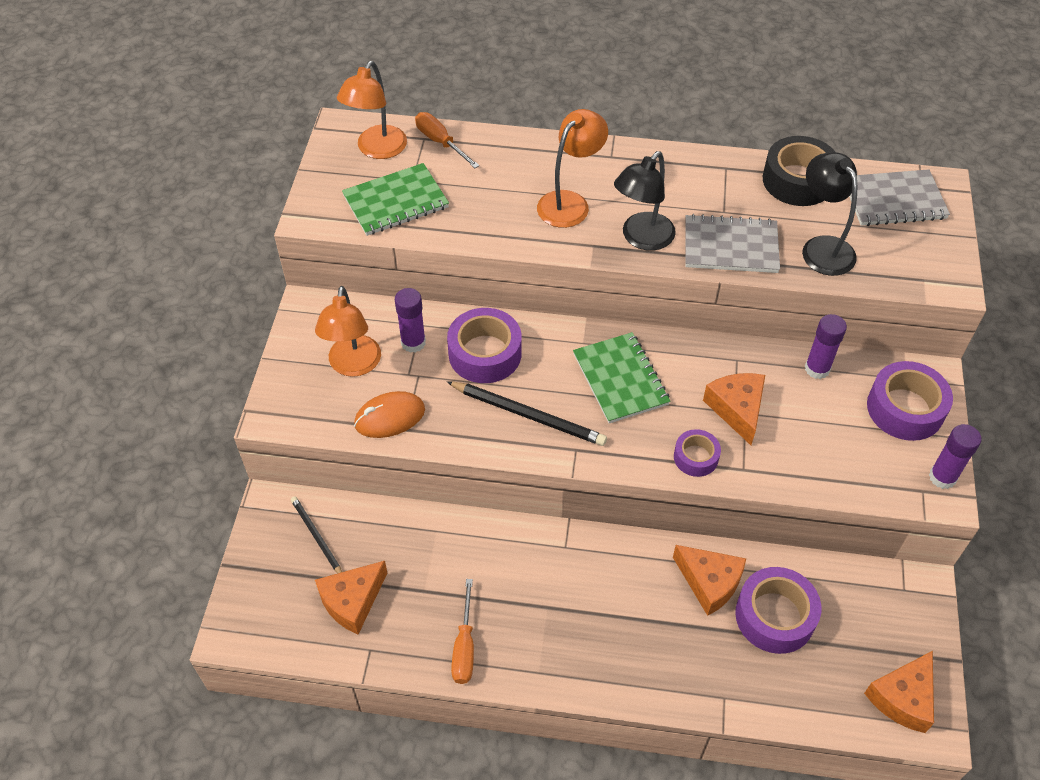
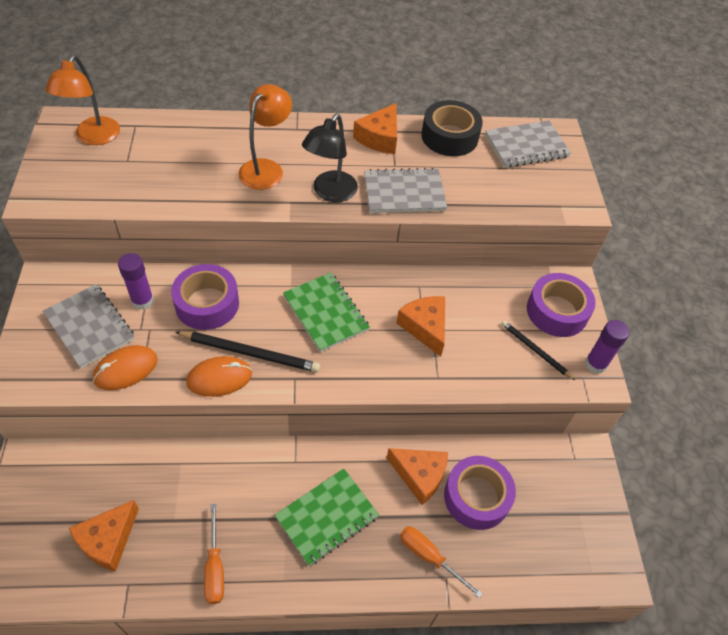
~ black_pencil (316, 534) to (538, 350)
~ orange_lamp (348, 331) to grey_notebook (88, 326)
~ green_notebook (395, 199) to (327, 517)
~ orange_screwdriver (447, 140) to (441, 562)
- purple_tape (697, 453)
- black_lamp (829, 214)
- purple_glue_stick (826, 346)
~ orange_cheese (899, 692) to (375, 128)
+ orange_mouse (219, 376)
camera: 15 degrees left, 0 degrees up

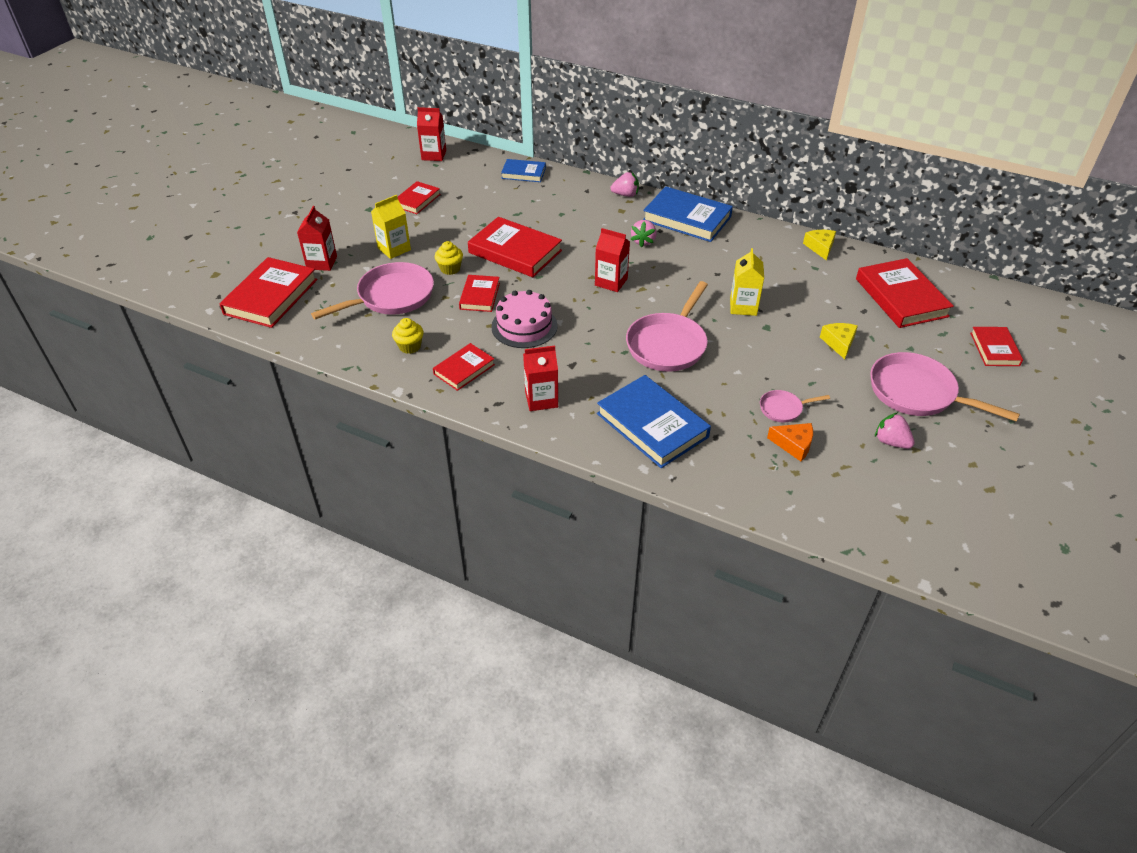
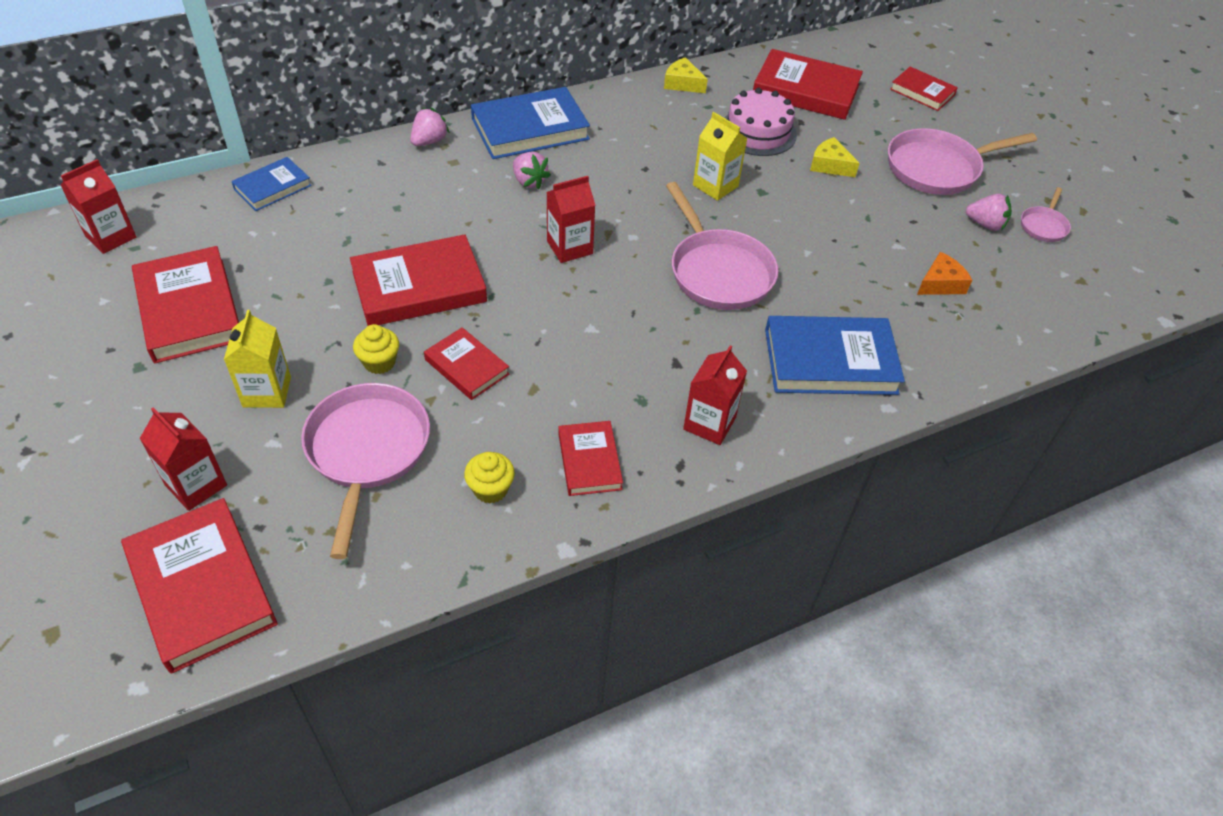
~ red_book (419, 197) = (185, 304) x1.75
~ pink_cake (524, 319) to (761, 122)
~ pink_pan (795, 406) to (1046, 214)
~ pink_strawberry (895, 430) = (989, 212) 150 degrees counterclockwise
camera: 55 degrees left, 5 degrees up

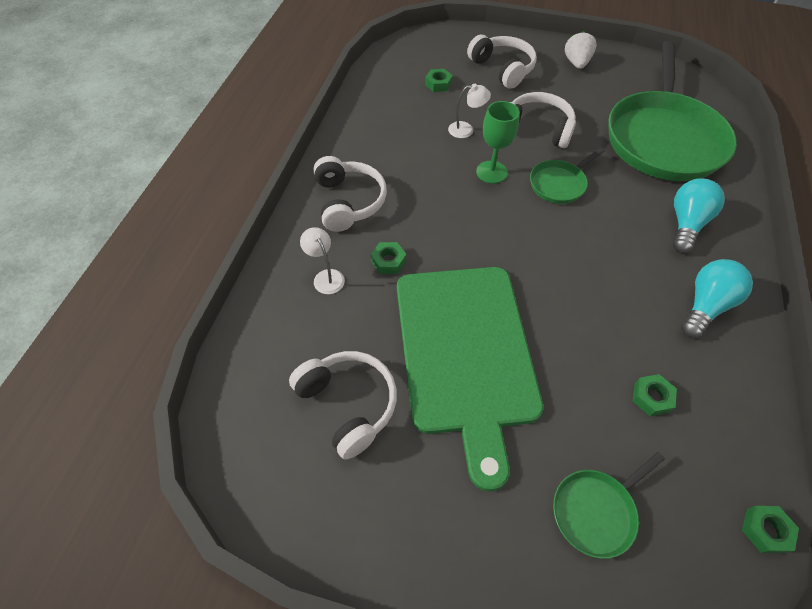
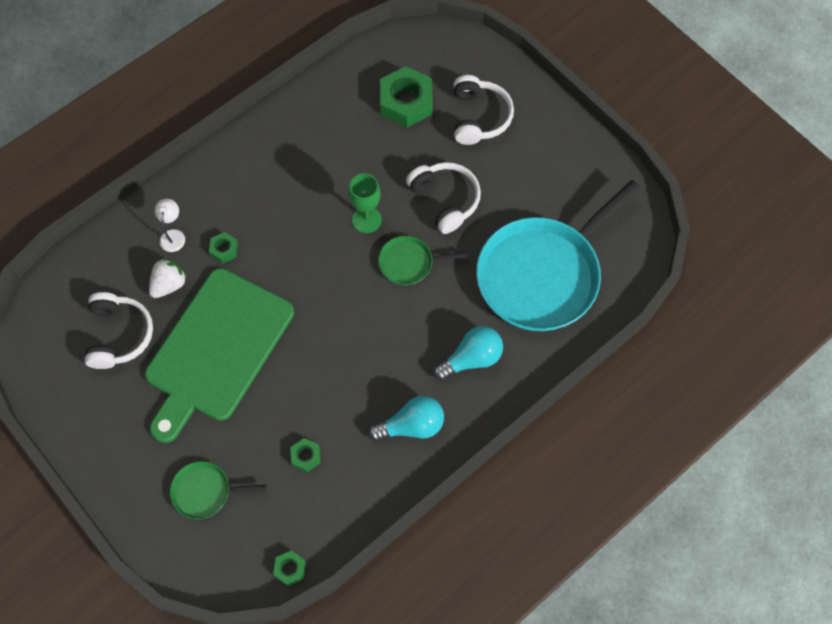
- white_headphones (350, 194)
~ green_nut (439, 80) = (406, 96) x2.08
- white_lamp (469, 111)
~ white_strawberry (581, 50) to (168, 278)
~ green_pan (672, 111) to turquoise_pan (558, 255)
camera: 35 degrees right, 10 degrees up

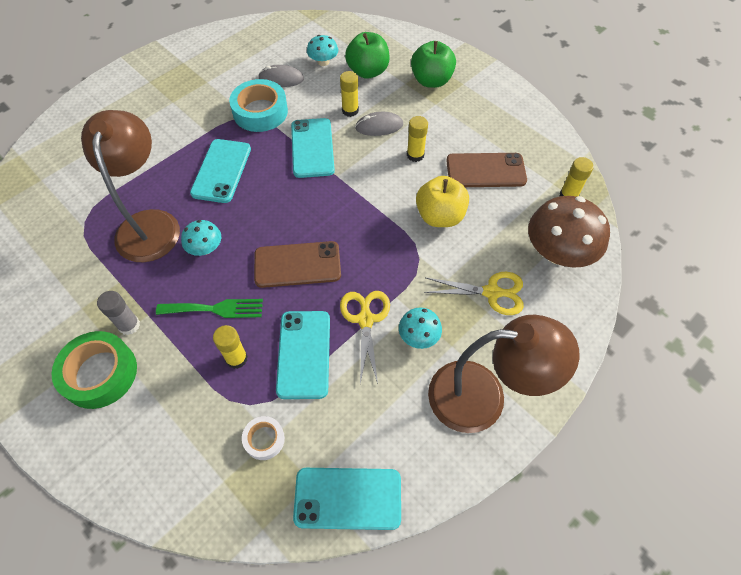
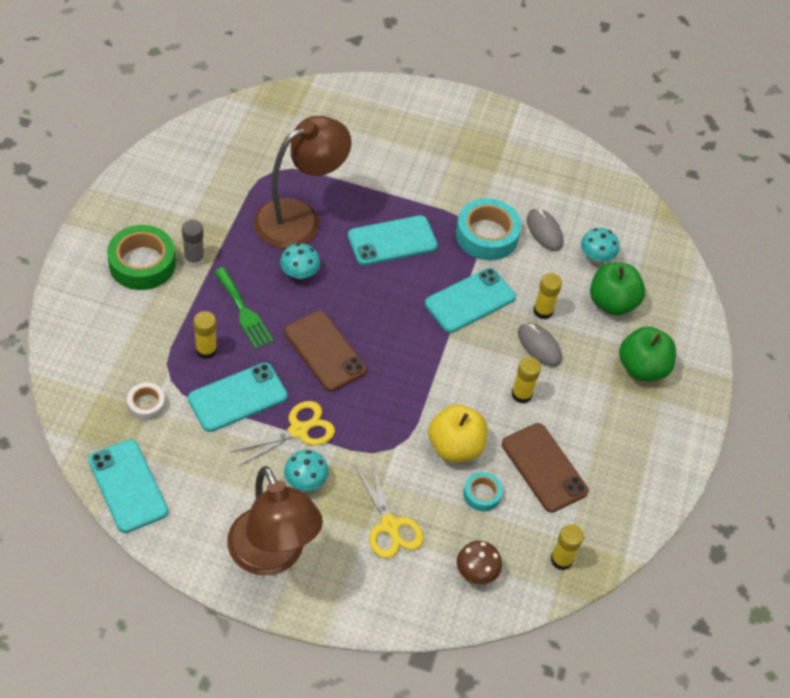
~ brown_mushroom (569, 232) = (479, 562) x0.51
+ turquoise_tape (483, 492)
camera: 55 degrees right, 5 degrees down

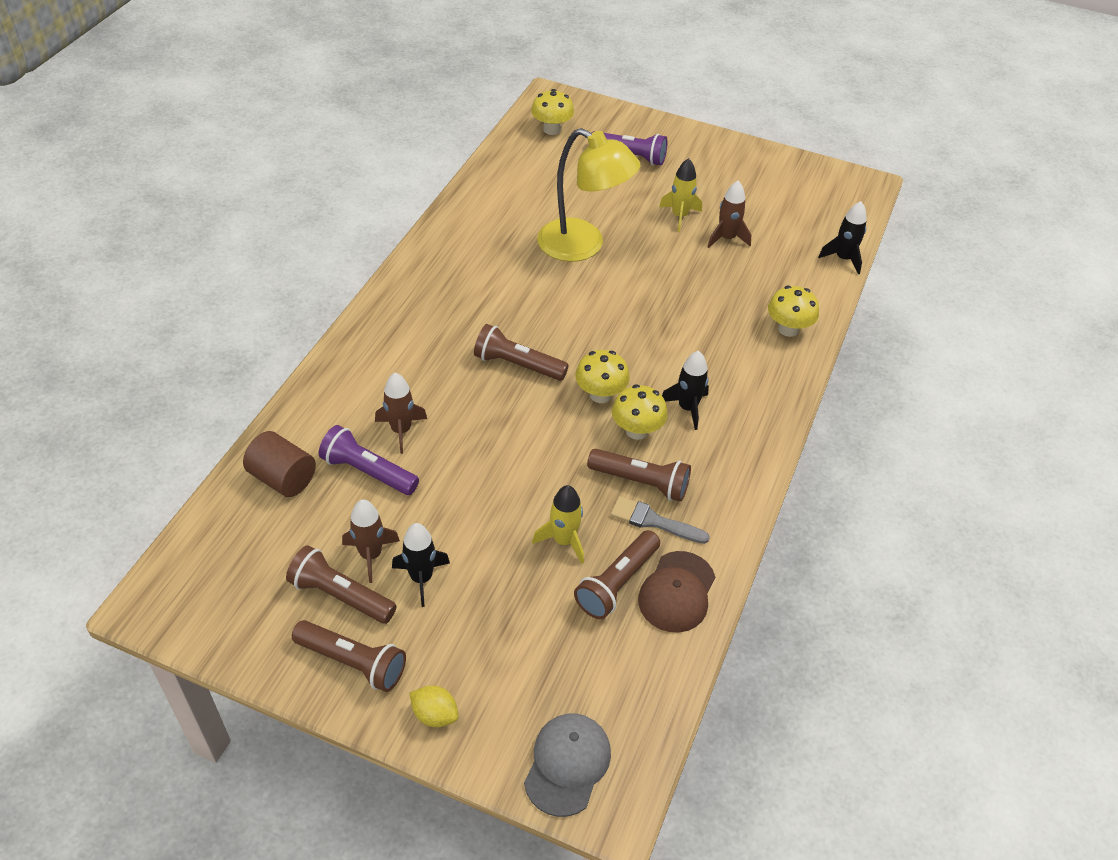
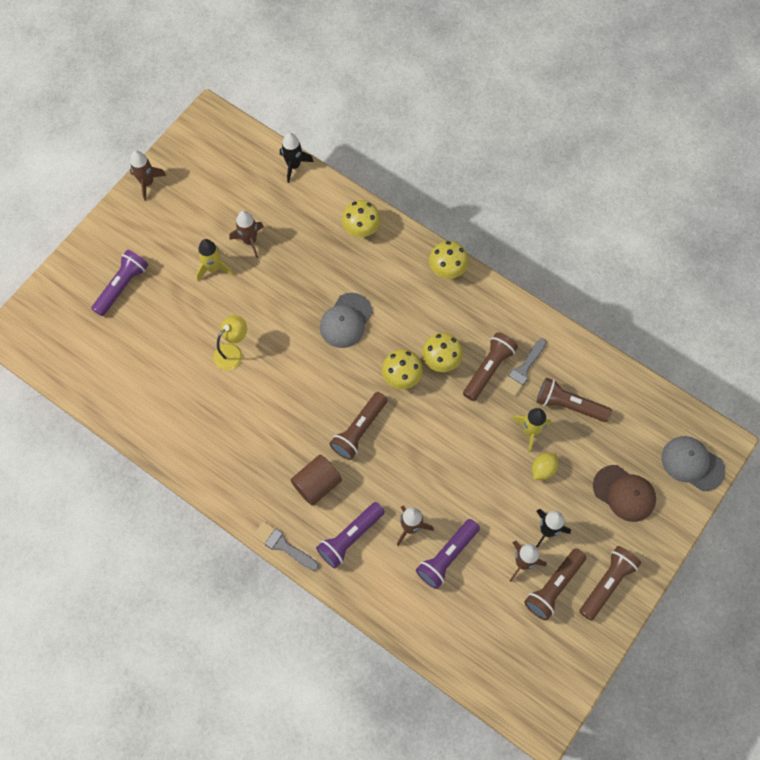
~ brown_cylinder (279, 464) to (316, 480)
~ yellow_lemon (434, 706) to (545, 466)
~ yellow_mushroom (552, 112) to (449, 260)
~ yellow_lamp (589, 195) = (230, 342) x0.52
~ brown_flashlight (617, 574) = (574, 400) 150 degrees clockwise
~ brown_cap (676, 592) to (624, 493)
- black_rocket (685, 390)
+ brown_rocket (148, 176)
+ grey_brush (286, 546)
+ purple_flashlight (350, 535)
+ grey_cap (346, 320)
camera: 75 degrees left, 20 degrees up

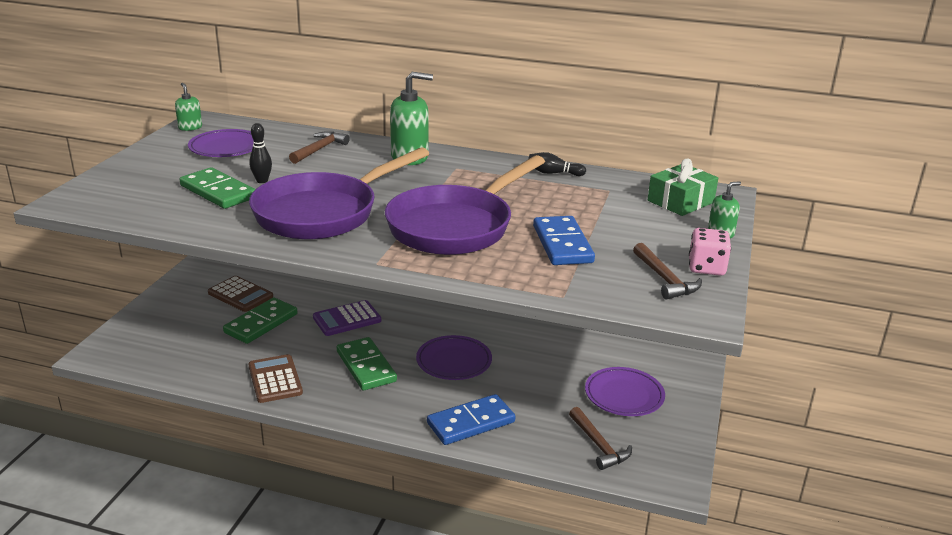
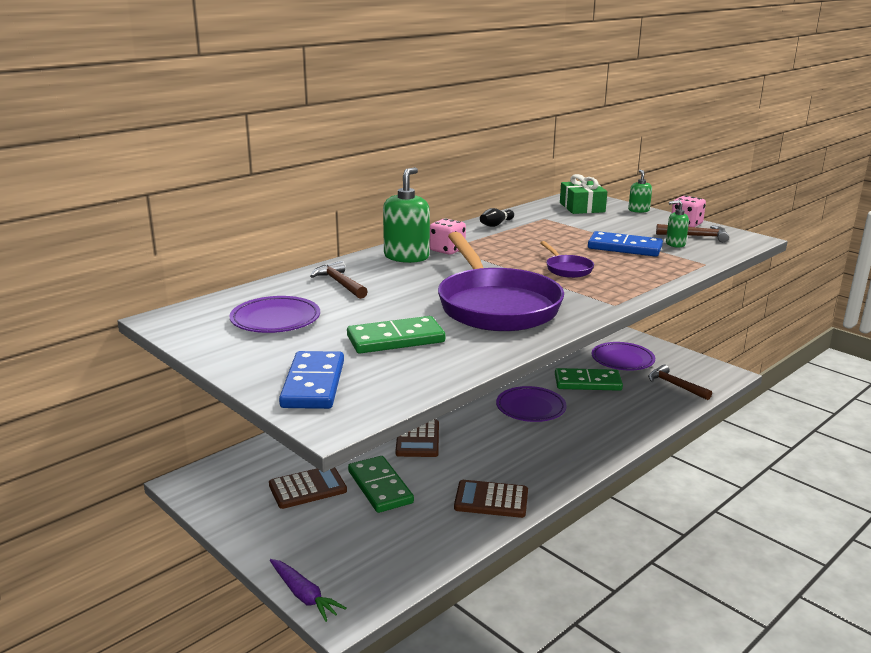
~ green_soap_dispenser (188, 107) to (677, 224)
- black_bowling_pin (260, 153)
~ purple_calculator (347, 318) to brown_calculator (417, 438)
~ green_domino (367, 363) to (589, 379)
~ purple_pan (465, 205) = (567, 259) x0.43
~ blue_domino (471, 419) to (311, 380)
~ brown_hammer (600, 438) = (680, 382) 135 degrees counterclockwise
+ purple_carrot (308, 590)
+ pink_dice (448, 236)
camera: 60 degrees left, 5 degrees down

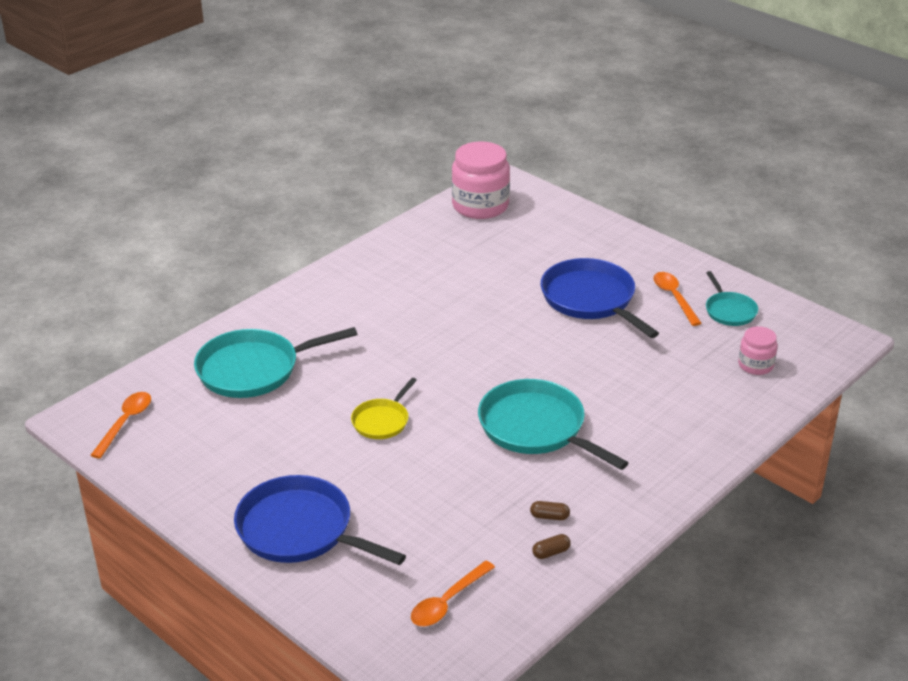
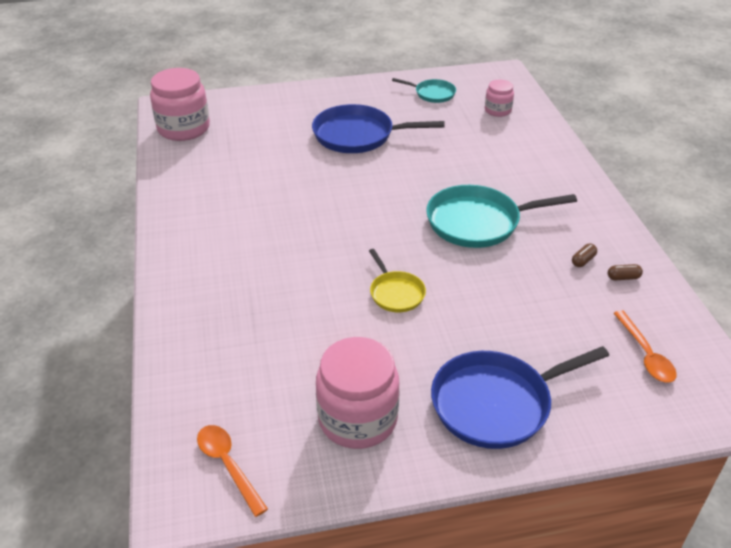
- turquoise_pan (275, 362)
~ brown_capsule (551, 546) = (625, 272) 75 degrees clockwise
- orange_spoon (677, 299)
+ pink_jar (357, 393)
camera: 55 degrees left, 5 degrees up

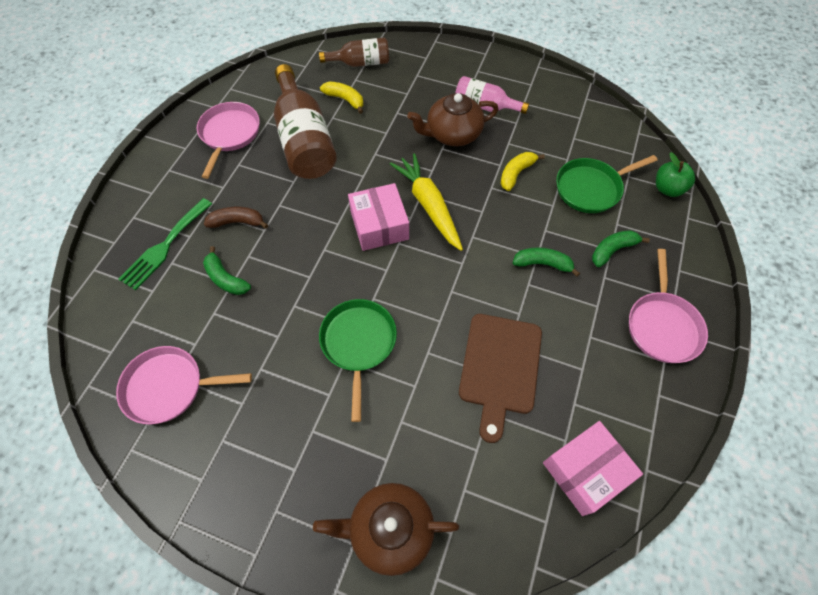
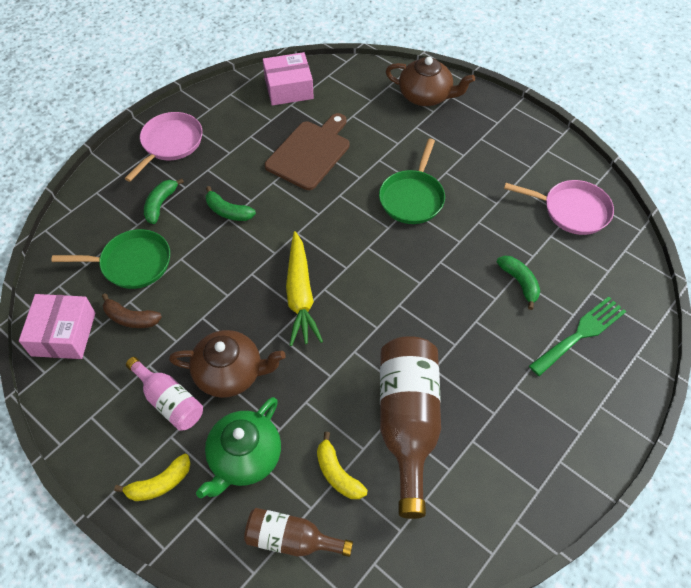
- pink_pan (228, 140)
~ brown_banana (236, 218) to (132, 310)
~ pink_box (378, 217) to (57, 326)
~ yellow_banana (522, 171) to (152, 477)
~ green_banana (621, 248) = (164, 201) 120 degrees clockwise
- green_apple (675, 174)
+ green_teapot (238, 447)
camera: 160 degrees left, 5 degrees down

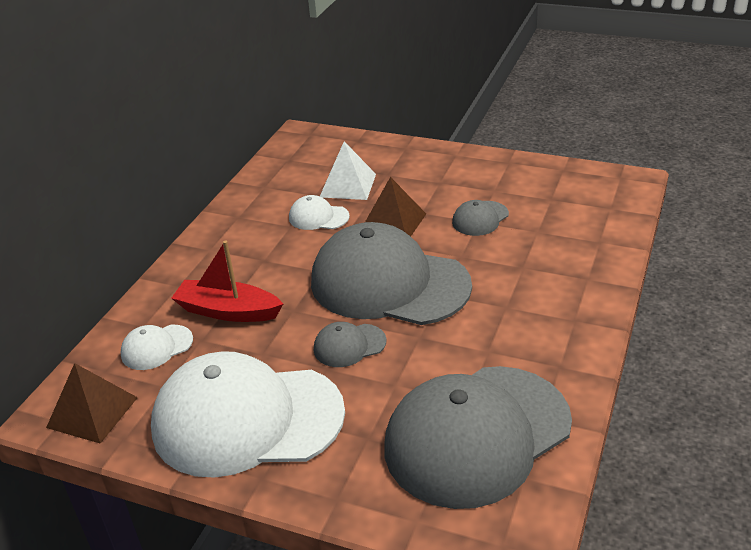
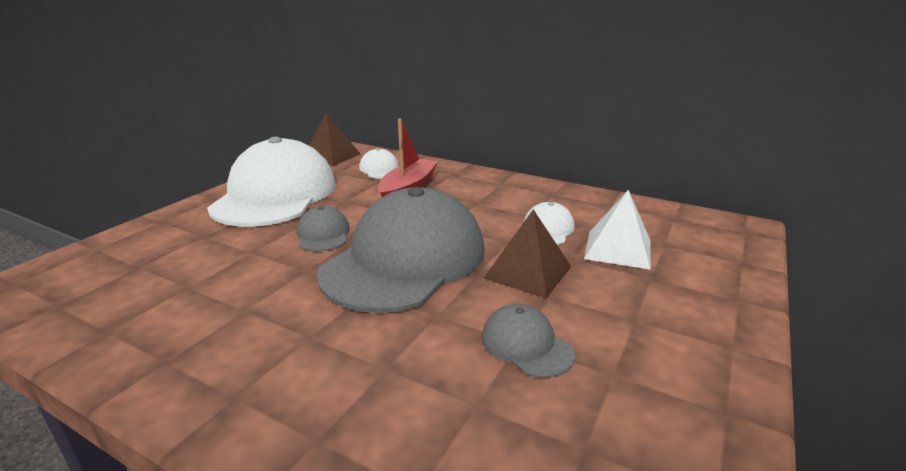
- grey_cap (478, 437)
camera: 95 degrees right, 10 degrees down

